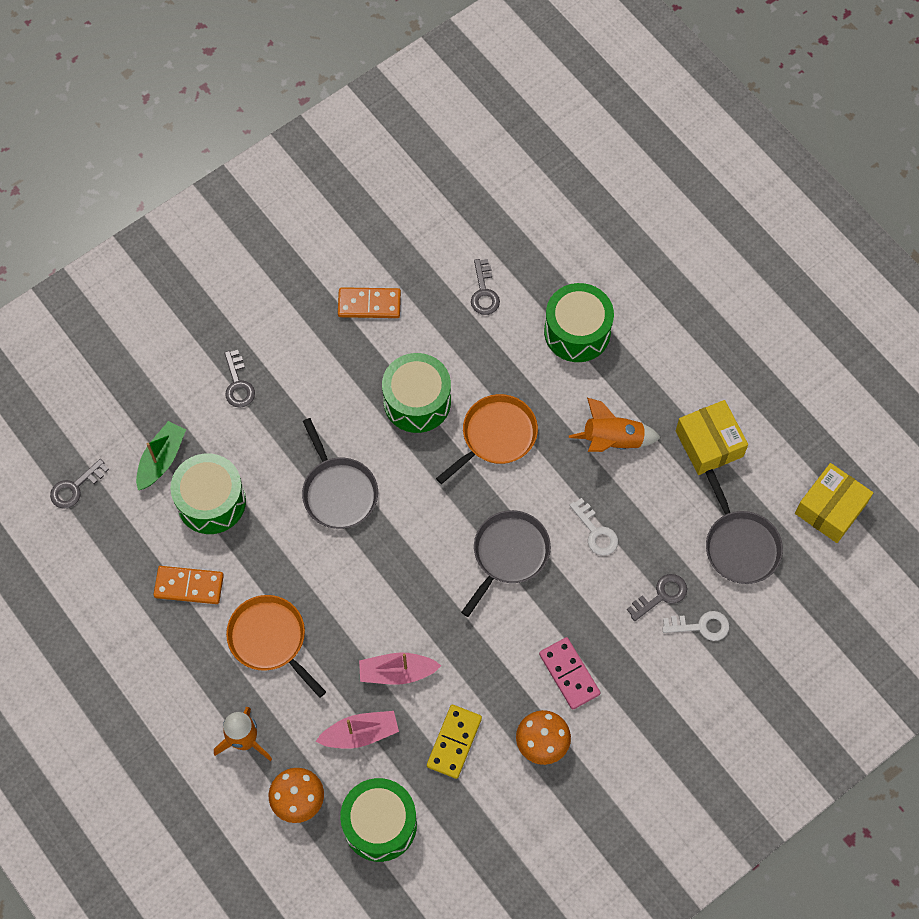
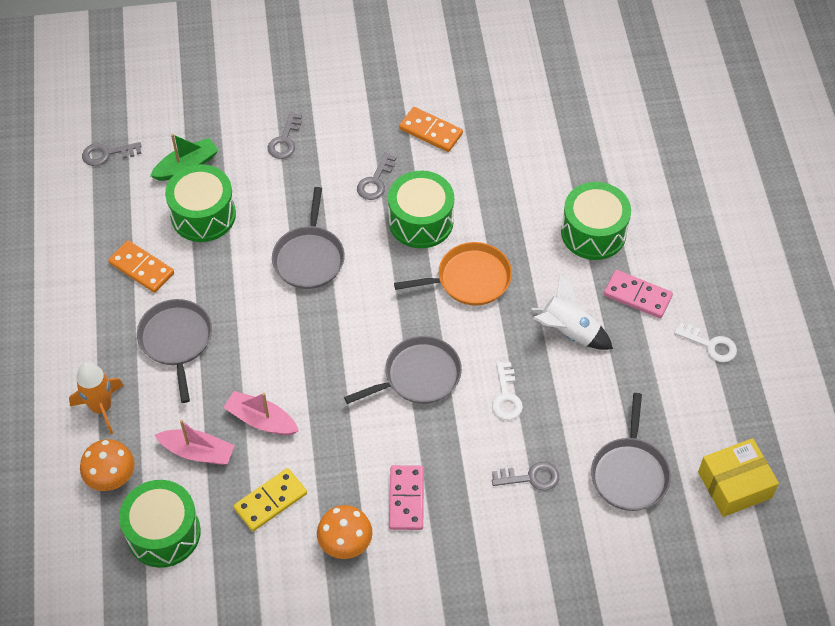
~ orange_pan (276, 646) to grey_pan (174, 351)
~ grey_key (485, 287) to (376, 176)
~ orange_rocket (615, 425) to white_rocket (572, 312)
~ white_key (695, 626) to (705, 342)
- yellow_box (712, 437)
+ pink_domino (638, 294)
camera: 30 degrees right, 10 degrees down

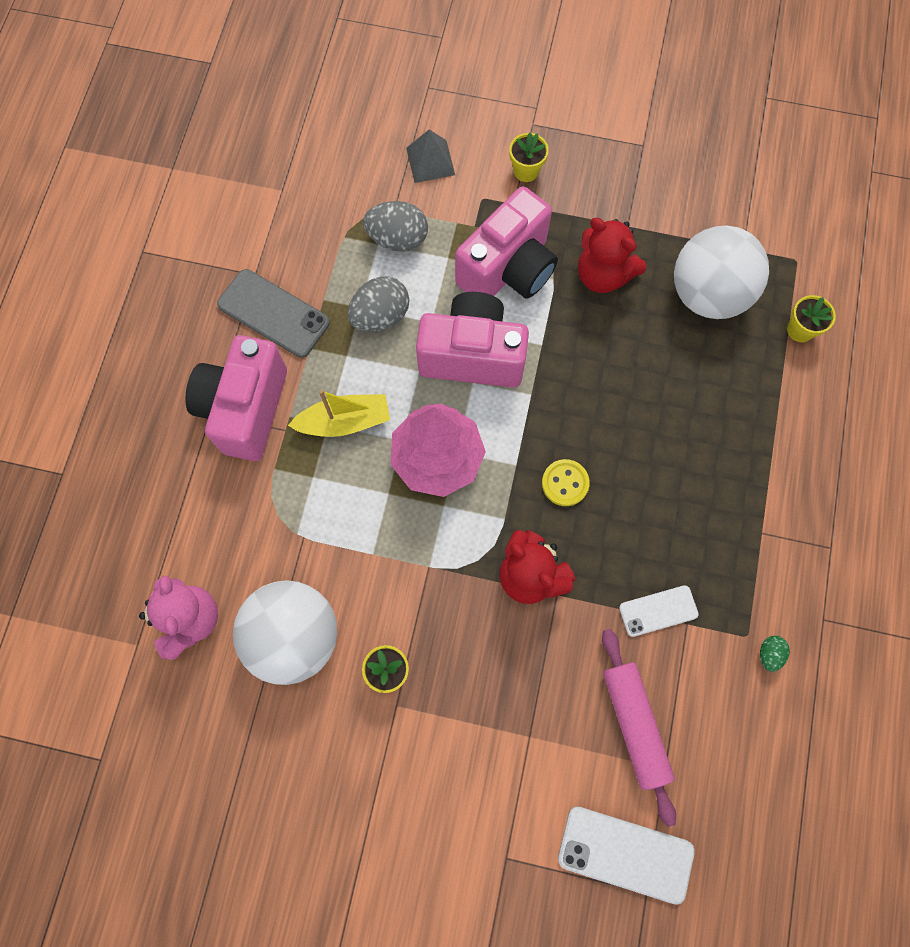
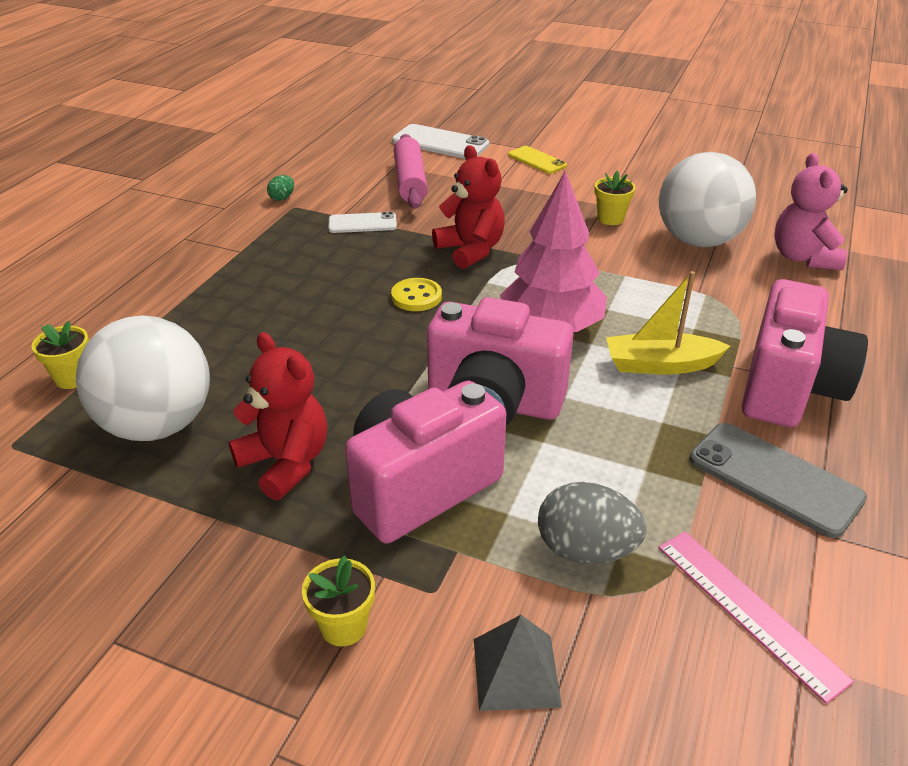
- grey_egg (378, 304)
+ yellow_phone (537, 160)
+ pink_ruler (756, 617)
camera: 170 degrees left, 35 degrees down

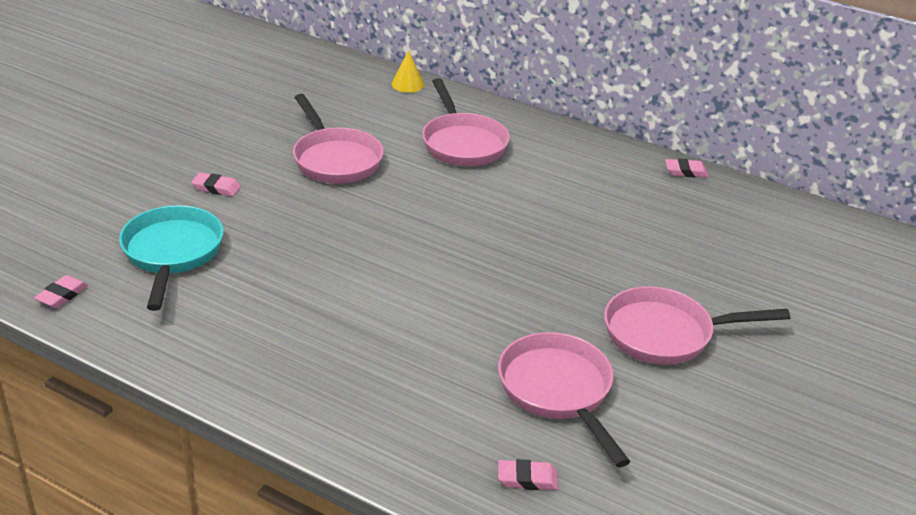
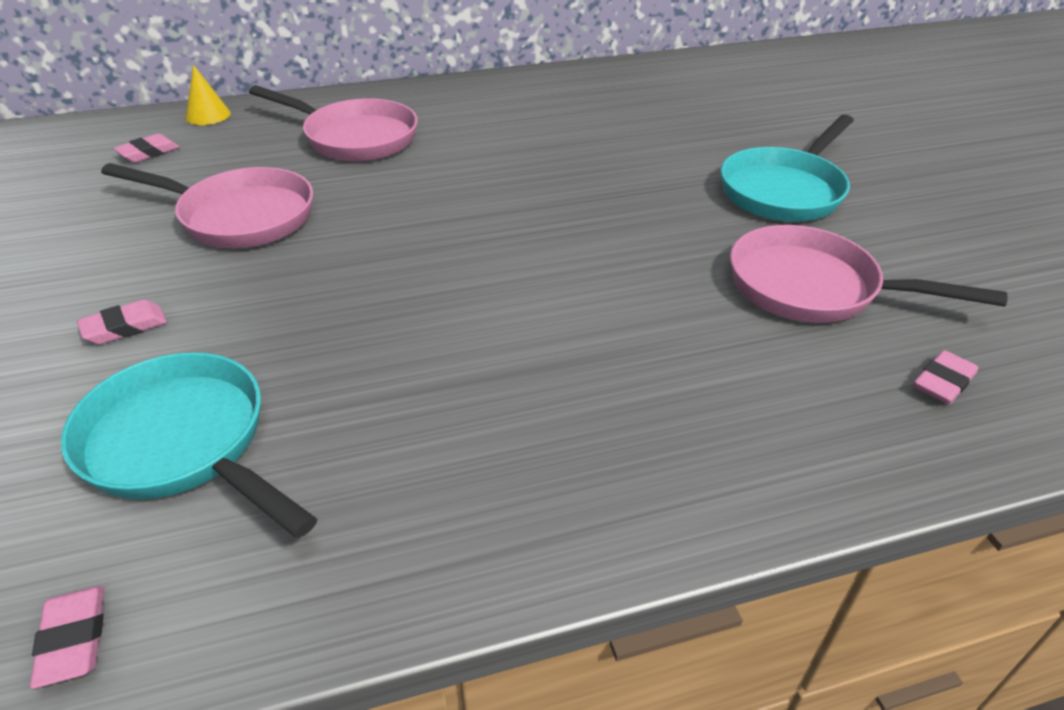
~ pink_pan (697, 325) to turquoise_pan (787, 168)
~ pink_eraser (686, 168) to (146, 148)
camera: 45 degrees left, 5 degrees up

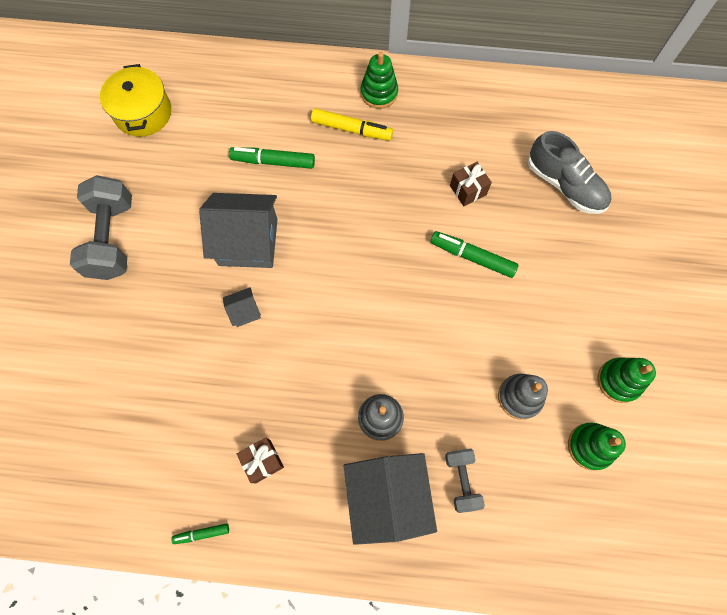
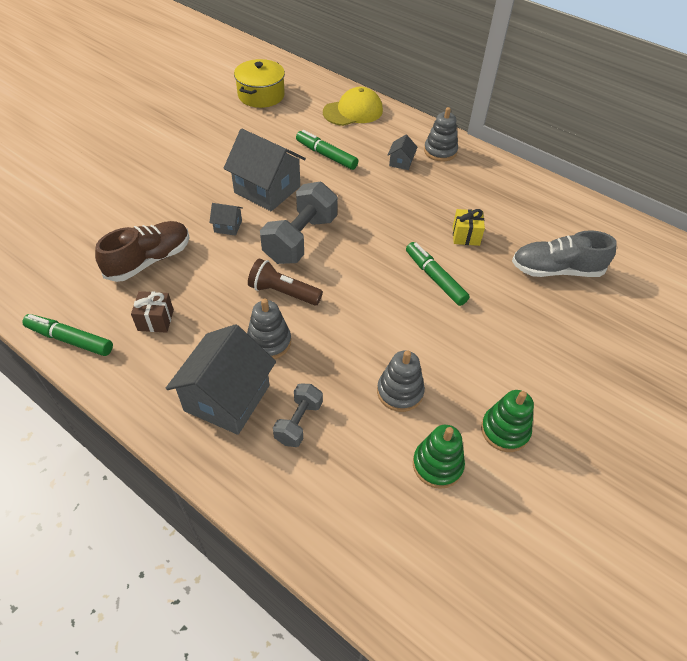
~ grey_dumbbell (101, 227) to (299, 223)
~ green_marker (200, 533) = (67, 335) x1.84
~ yellow_marker (352, 124) to grey_house (402, 152)
~ green_stacking_toy (379, 80) to grey_stacking_toy (441, 134)
~ brown_gift (471, 184) to yellow_gift (469, 227)
~ grey_shoe (569, 172) = (564, 253) 105 degrees clockwise
+ brown_shoe (142, 251)
+ brown_flashlight (285, 281)
+ yellow_cap (353, 106)
camera: 30 degrees right, 20 degrees down

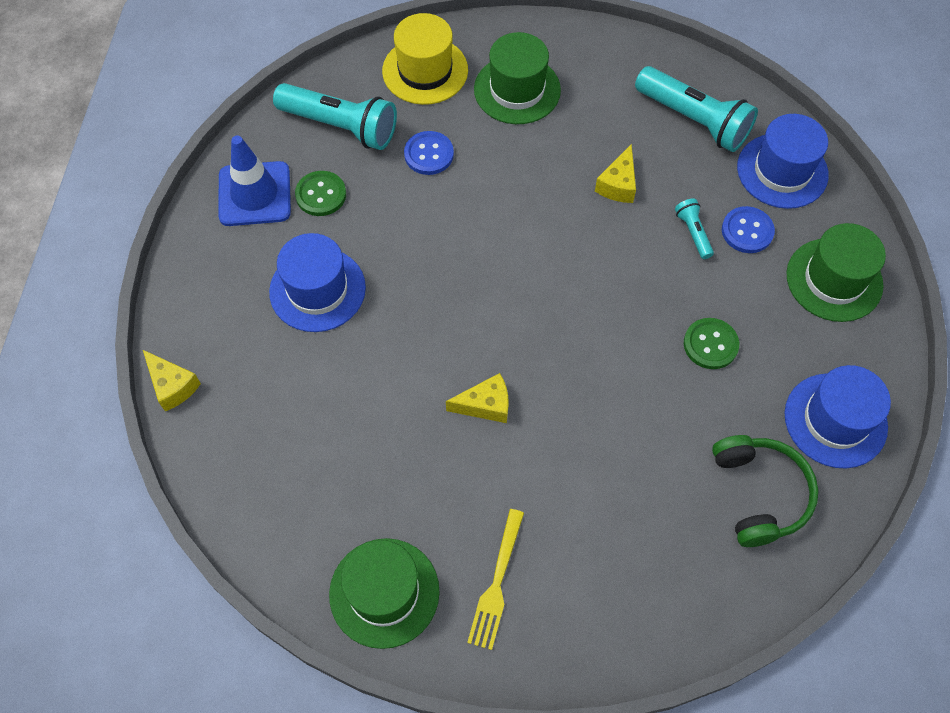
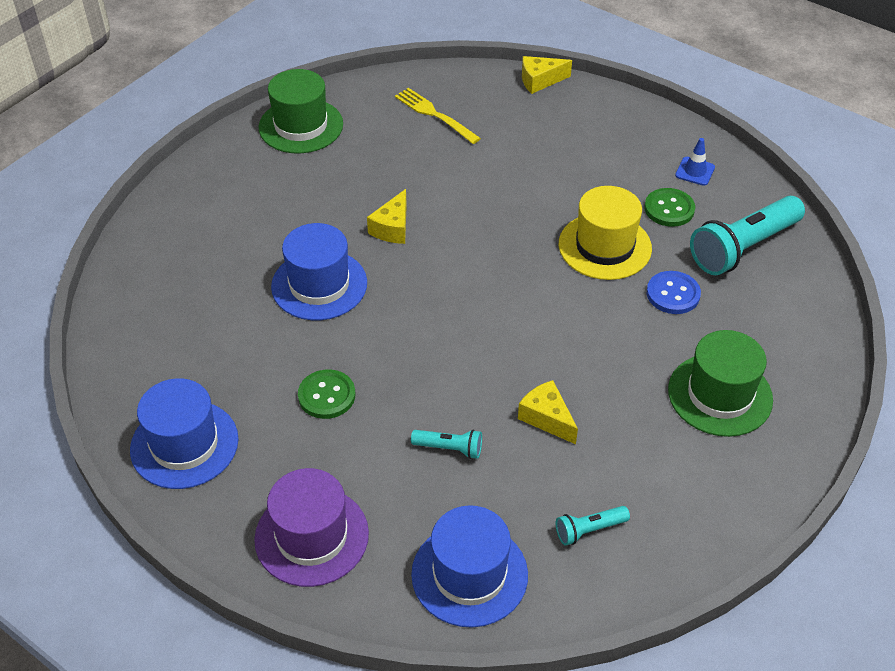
~ blue_traffic_cone (254, 181) = (695, 162) x0.50
~ blue_hat (317, 282) to (319, 271)
~ yellow_hat (425, 59) to (605, 233)
~ yellow_fork (495, 579) to (438, 116)
~ turquoise_flashlight (696, 109) = (593, 526) x0.47
- green_headphones (765, 491)
- blue_button (748, 229)
~ green_hat (836, 272) to purple_hat (311, 527)
camera: 120 degrees right, 15 degrees down

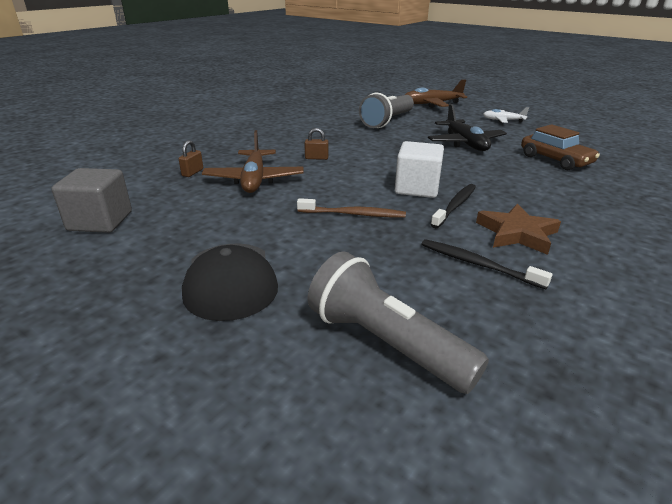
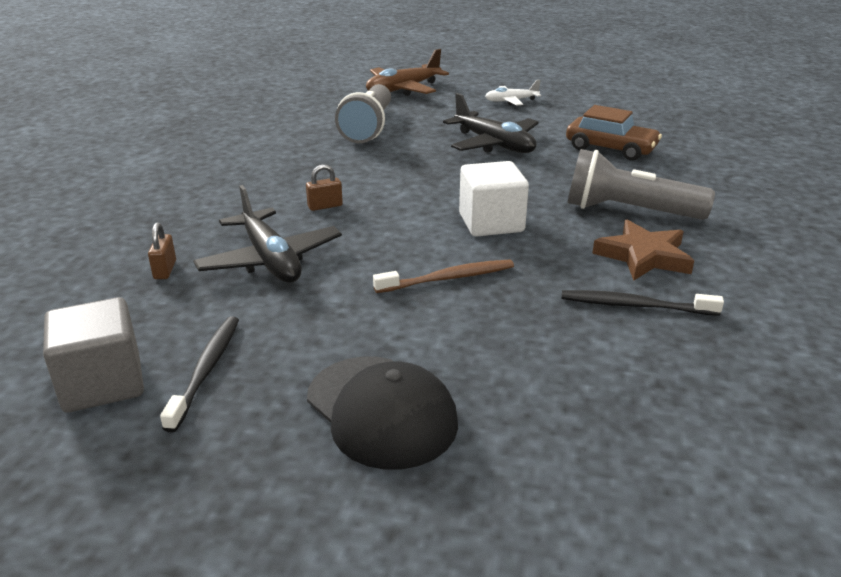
~ brown_plane (253, 161) to black_plane (267, 234)
~ grey_flashlight (398, 322) to (641, 184)
~ black_toothbrush (453, 206) to (199, 374)
camera: 25 degrees left, 0 degrees up

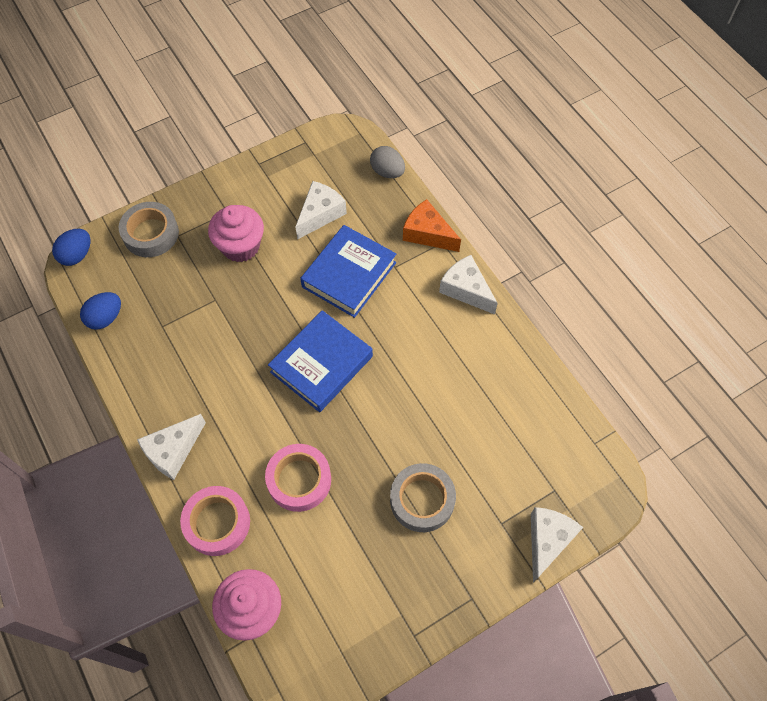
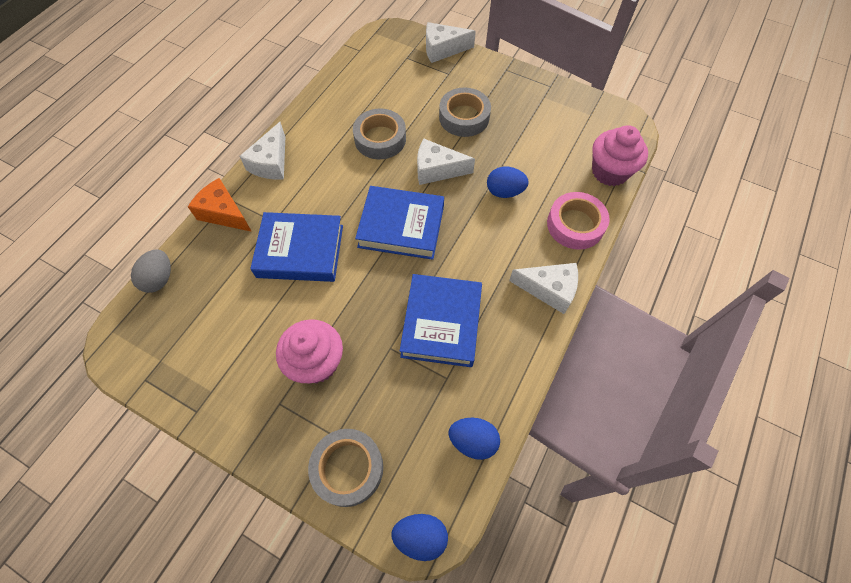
~ pink_tape (298, 478) to blue_egg (508, 182)
~ white_cheese (321, 210) to (446, 162)
~ orange_cheese (432, 225) = (220, 205) 120 degrees clockwise
+ grey_tape (379, 134)
+ blue_book (441, 320)
camera: 120 degrees left, 0 degrees up

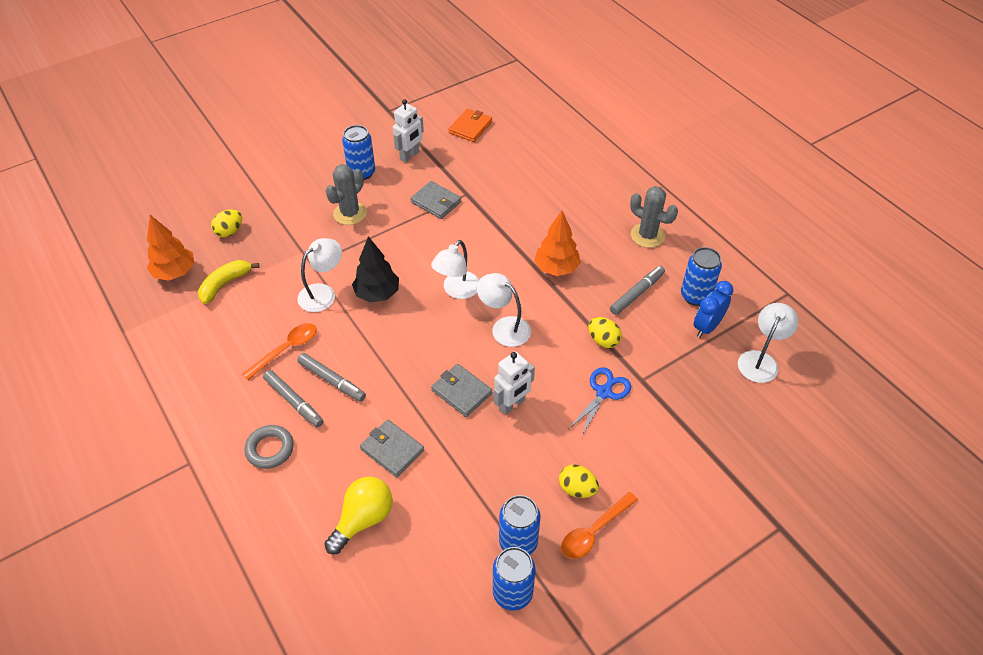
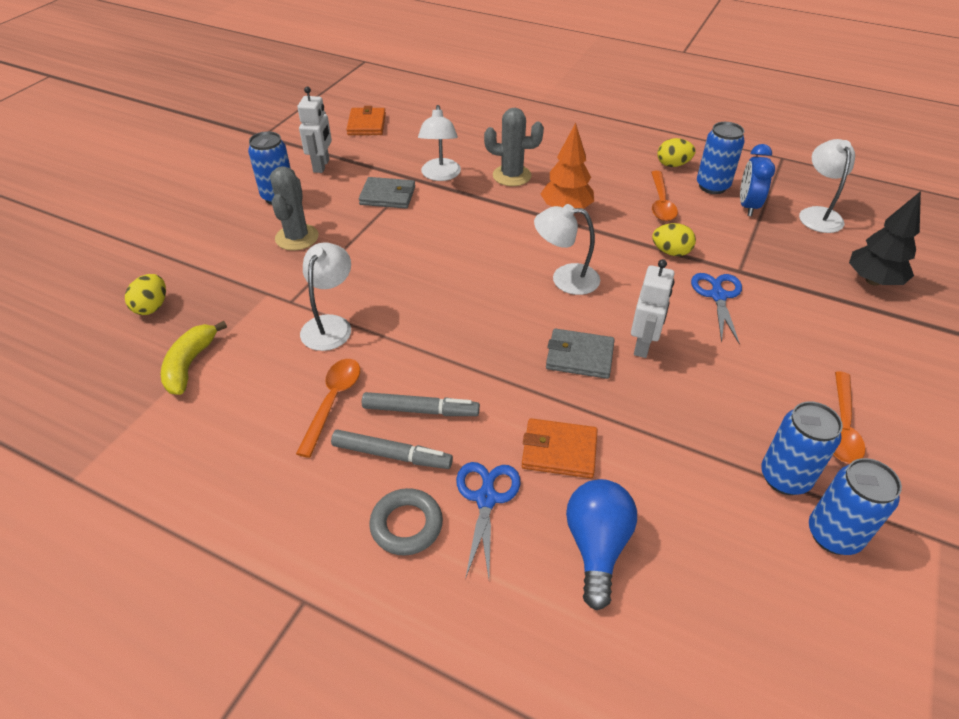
- orange_tree (170, 248)
~ yellow_light_bulb (358, 515) to blue_light_bulb (601, 544)
~ black_tree (375, 269) to (885, 238)
~ grey_wallet (392, 449) to orange_wallet (560, 448)
~ white_lamp (455, 269) to (439, 143)
~ yellow_egg (579, 481) to (676, 152)
~ grey_marker (637, 290) to orange_spoon (664, 196)
~ grey_cactus (654, 217) to (514, 147)
+ blue_scissors (488, 520)
camera: 30 degrees left, 5 degrees down

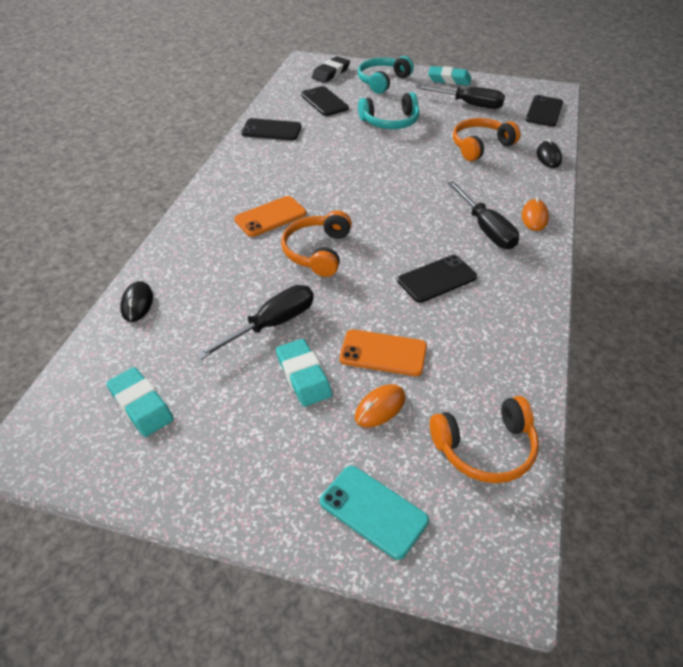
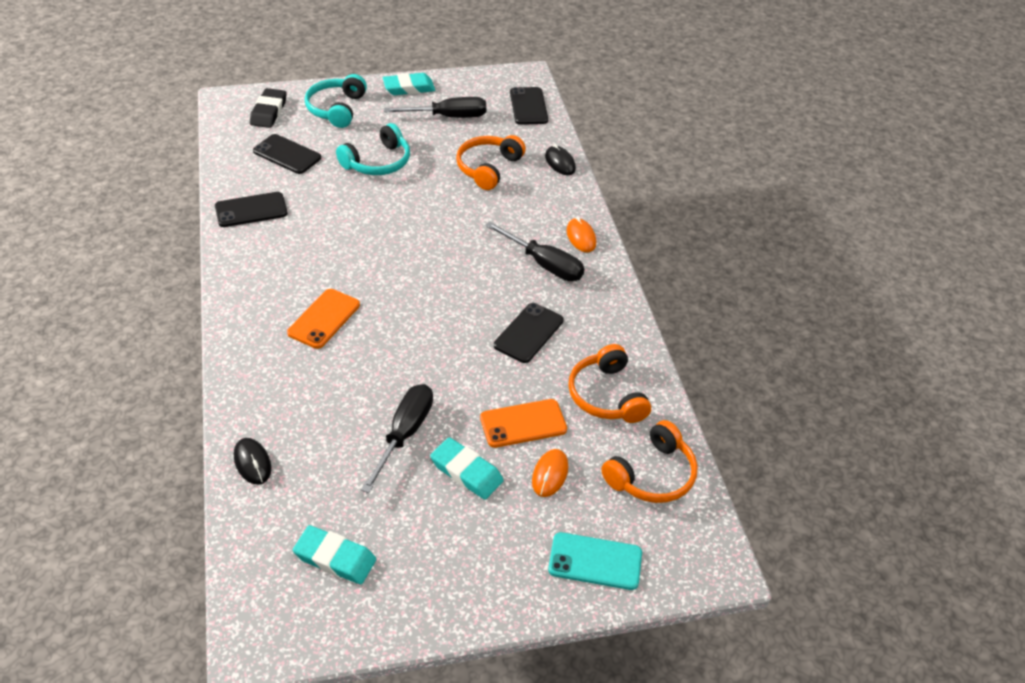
~ orange_headphones (316, 244) to (609, 383)
camera: 30 degrees left, 0 degrees up

